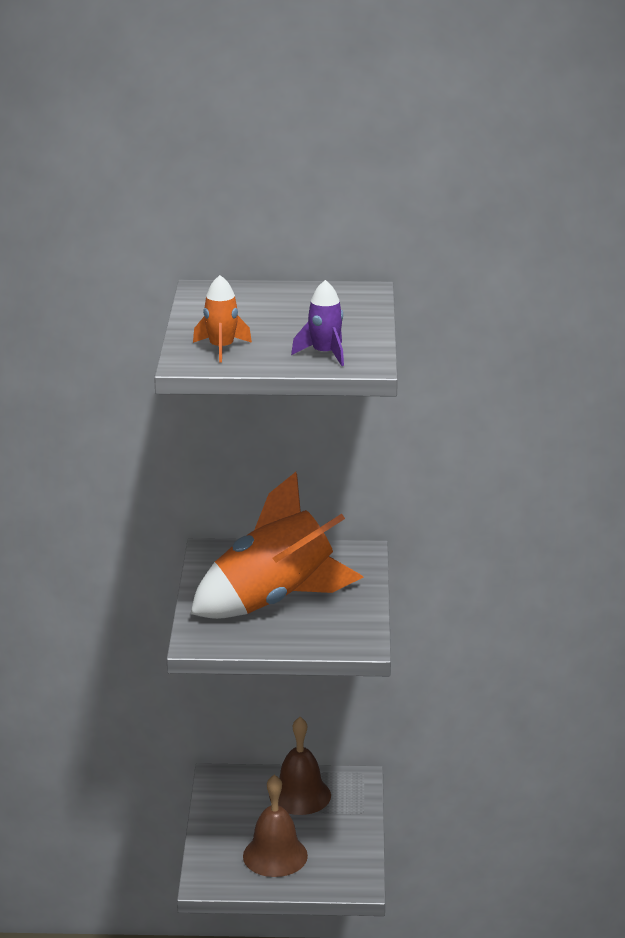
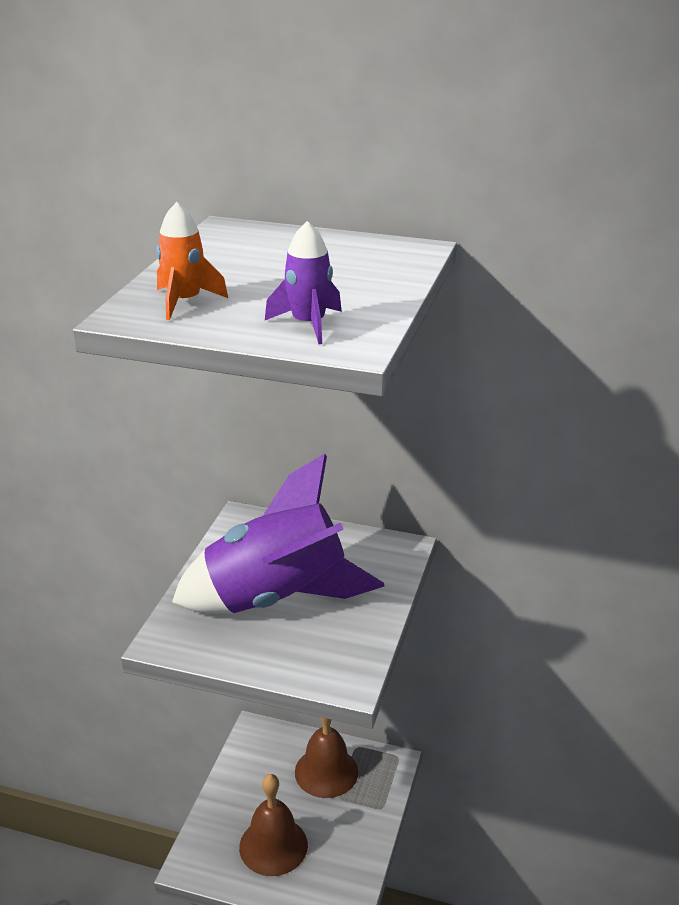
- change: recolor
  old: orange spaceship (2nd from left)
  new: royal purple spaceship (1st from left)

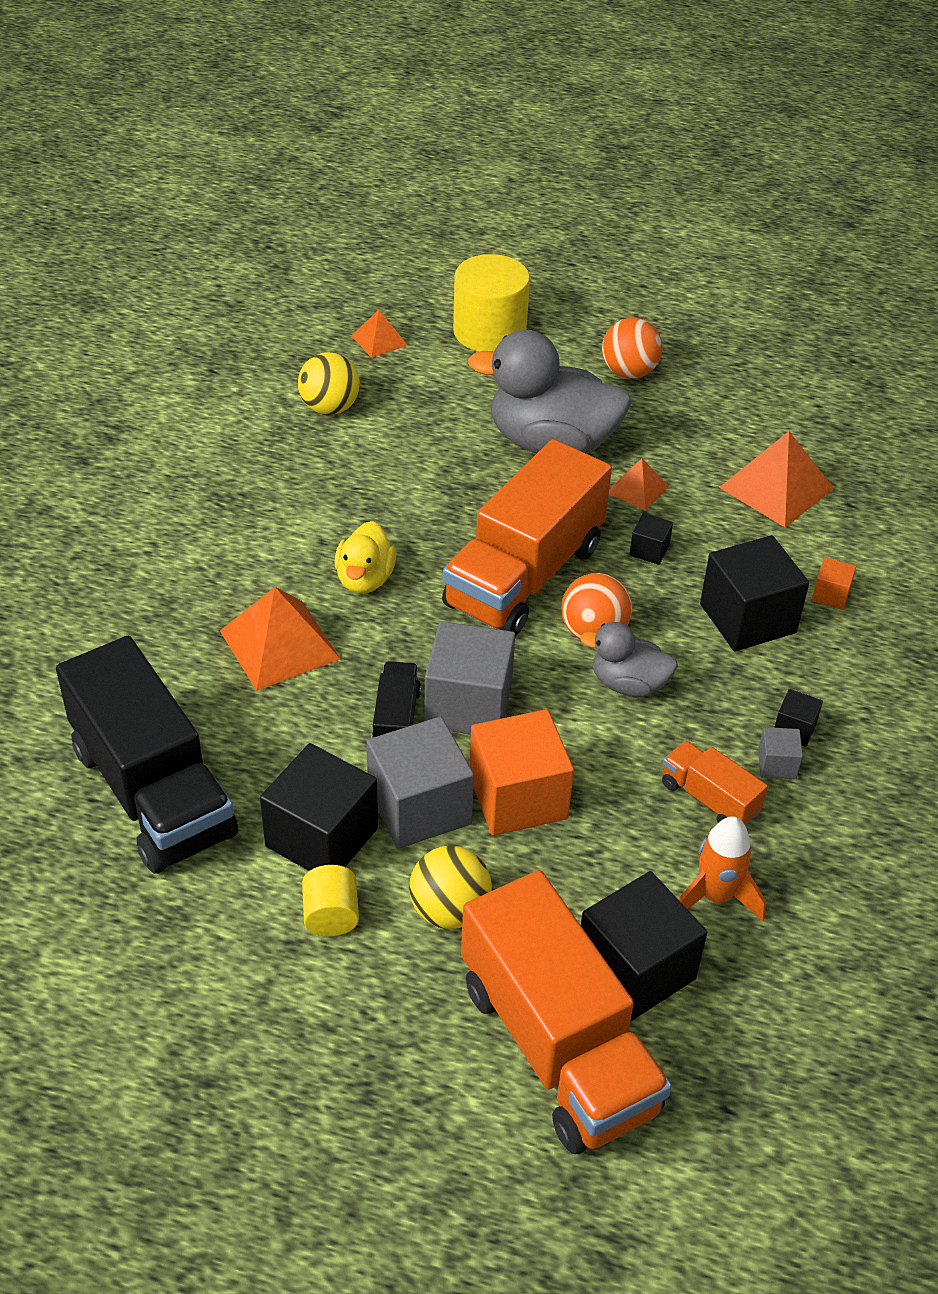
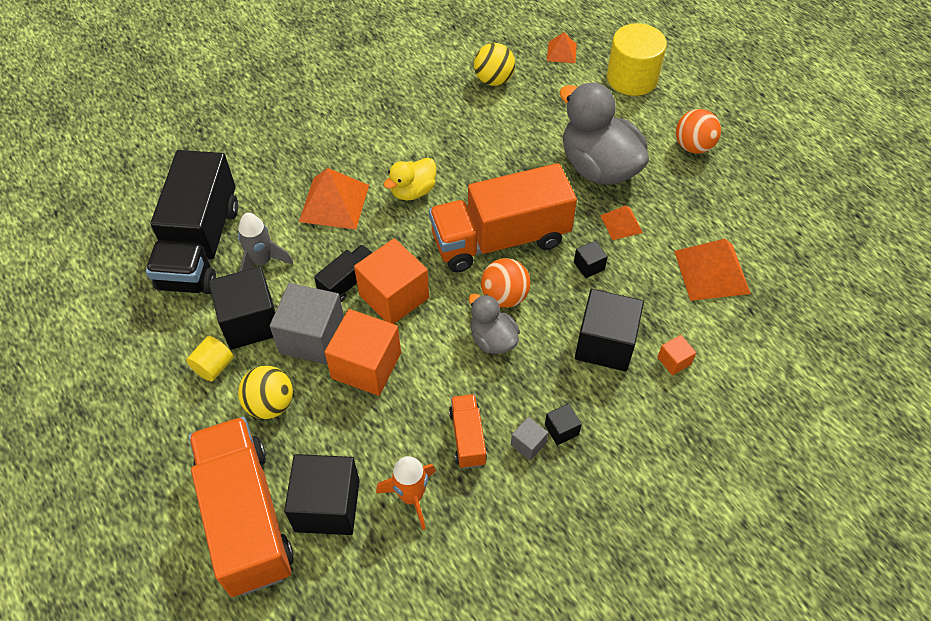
- change: recolor
  old: ash-grey cube (2nd from left)
  new: orange cube (2nd from left)
- change: rotate
  old: orange truck (2nd from left in the first image)
  degrees: 150
- change: insert
  new: ash-grey spaceship

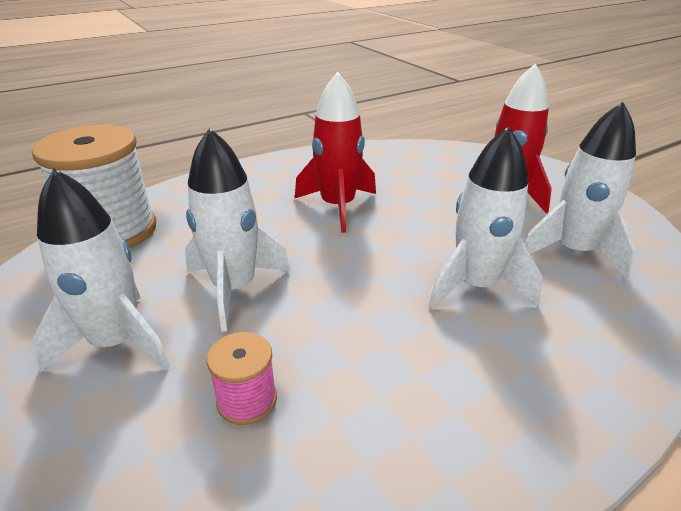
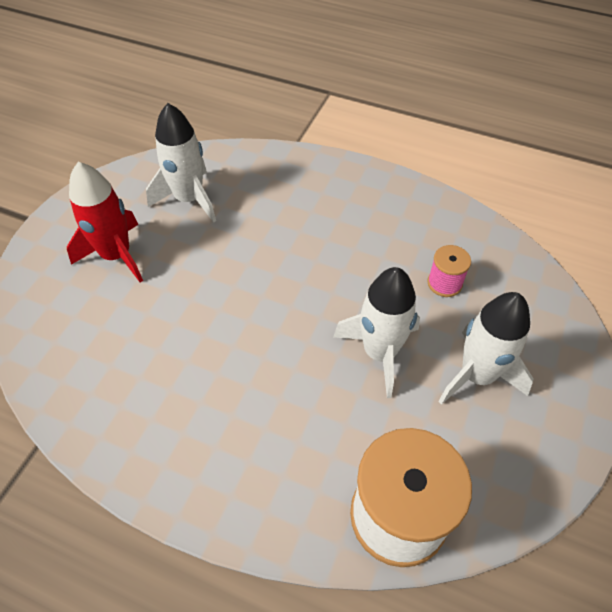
- change: delete
  old: crimson spaceship (1st from left)
- change: delete
  old: pure white spaceship (3rd from left)

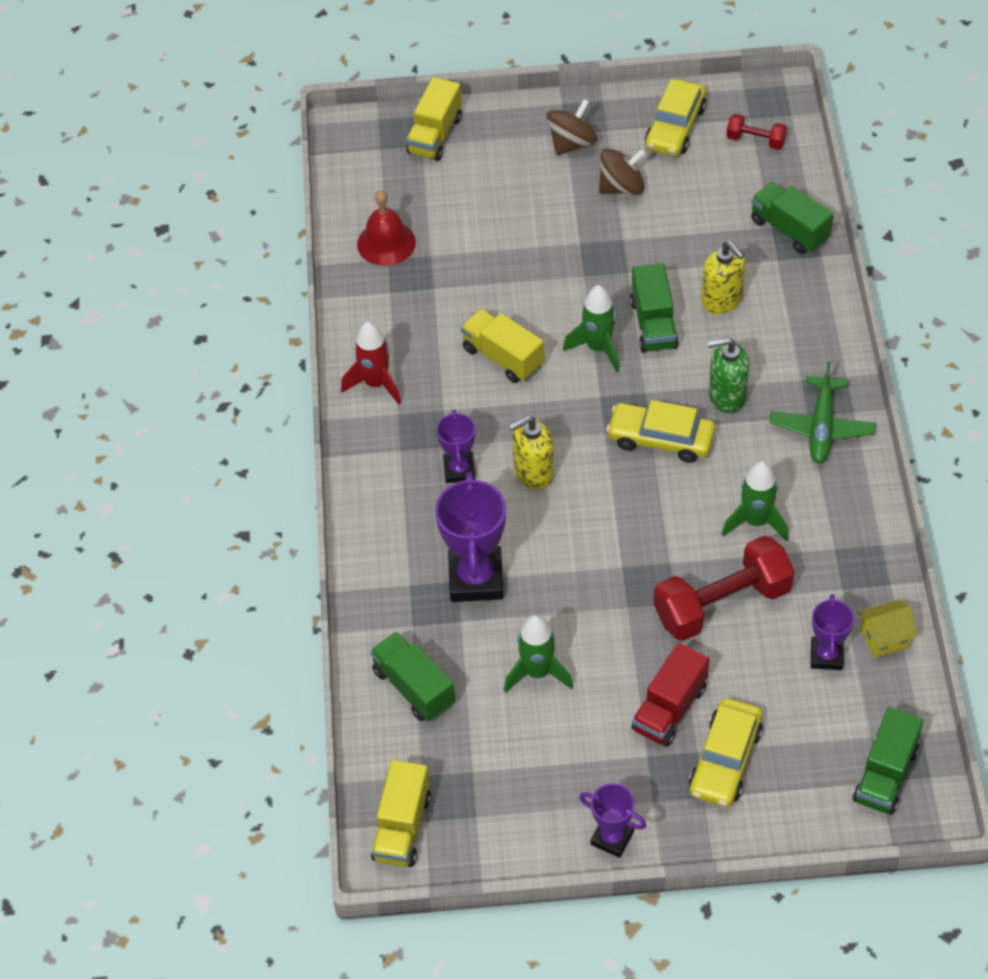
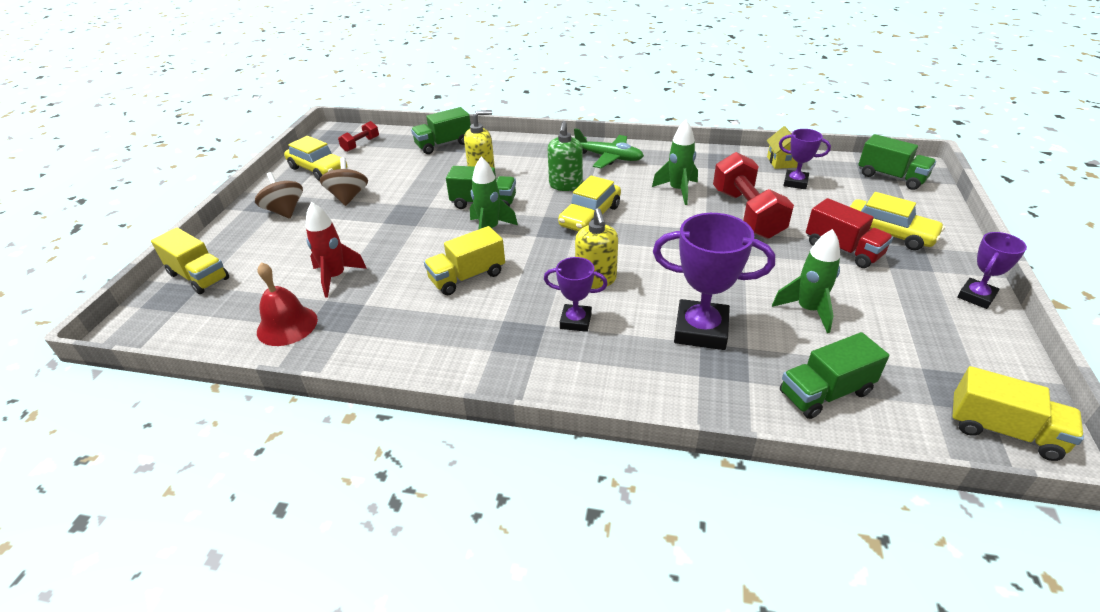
- change: move
  old: crimson spaceship

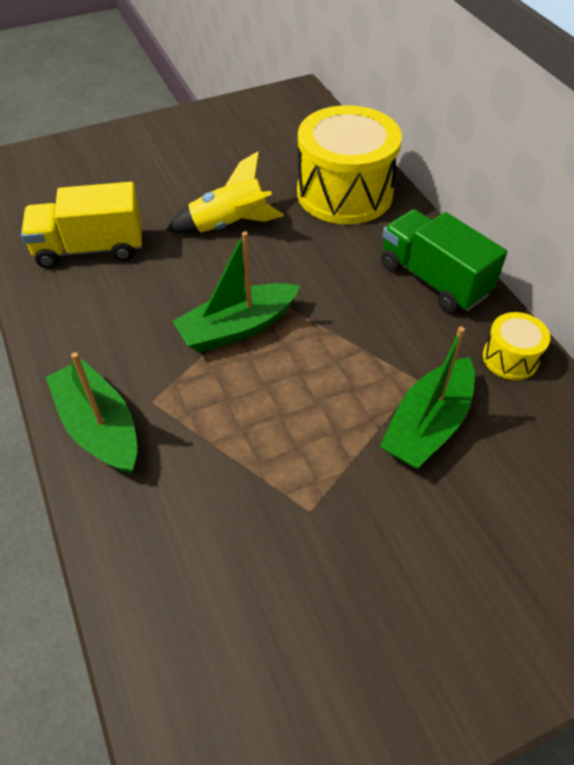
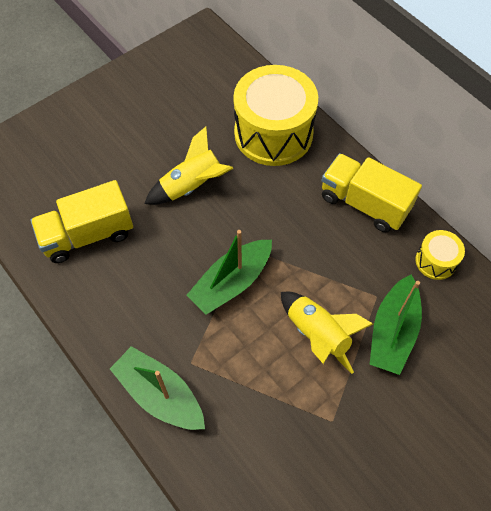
- change: recolor
  old: emerald truck
  new: yellow truck (2nd from left)
- change: insert
  new: yellow spaceship (2nd from left)

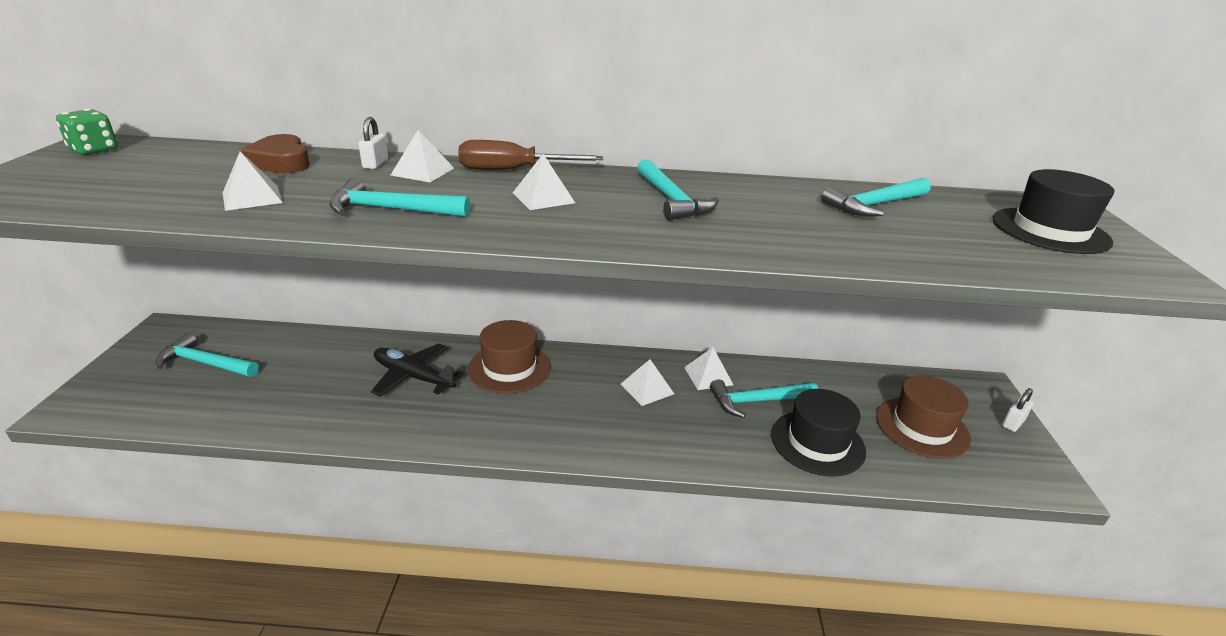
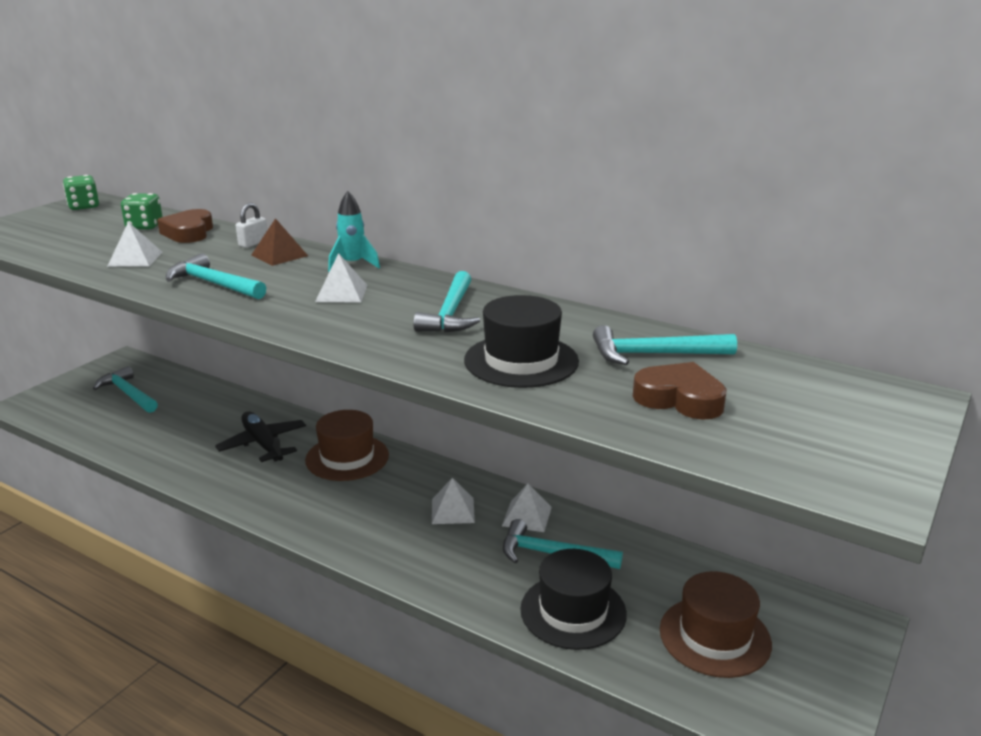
- change: recolor
  old: pure white pyramid (2nd from left)
  new: brown pyramid
- change: replace
  old: brown hand screwdriver
  new: turquoise spaceship
- change: move
  old: black hat (2nd from left in the first image)
  new: black hat (1st from left)
- change: delete
  old: pure white padlock (2nd from left)
- change: insert
  new: emerald dice (2nd from left)
- change: insert
  new: brown heart shape (2nd from left)

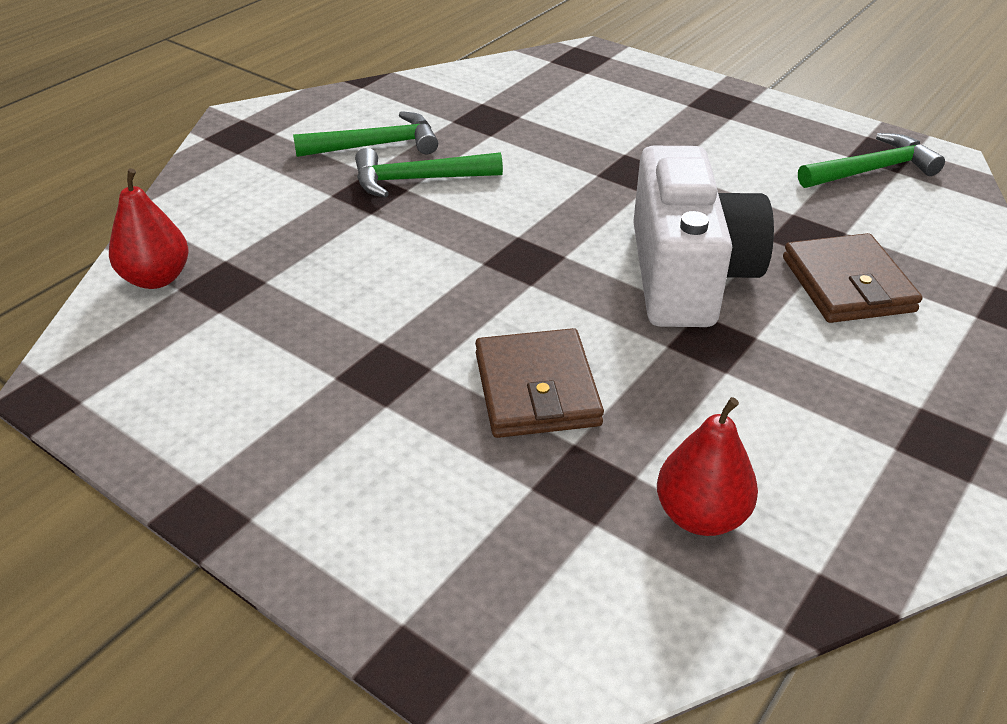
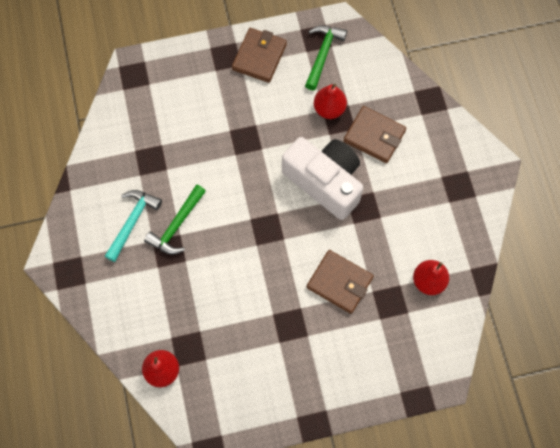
- change: recolor
  old: emerald hammer (1st from left)
  new: turquoise hammer
- change: insert
  new: brown card wallet (1st from left)
- change: insert
  new: crimson pear fruit (2nd from left)

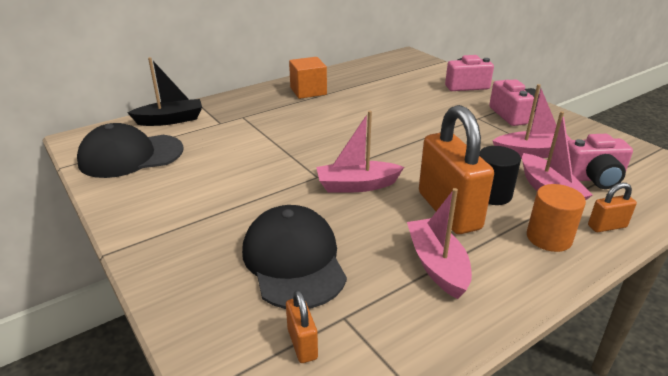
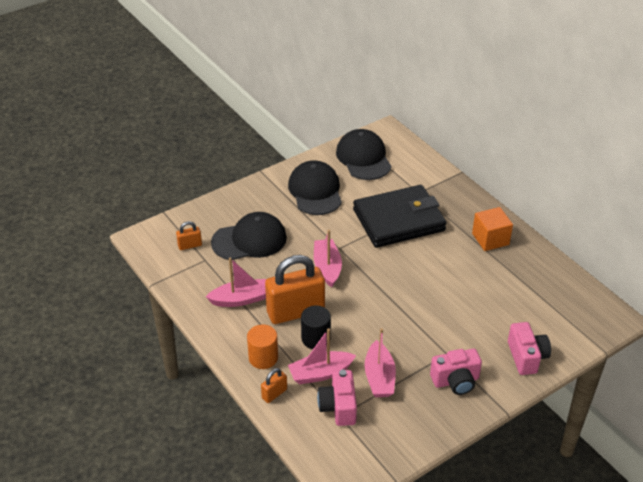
- change: delete
  old: black sailboat
- change: rotate
  old: orange padlock (3rd from left in the first image)
  degrees: 60
- change: insert
  new: black cap (2nd from left)
- change: insert
  new: black card wallet

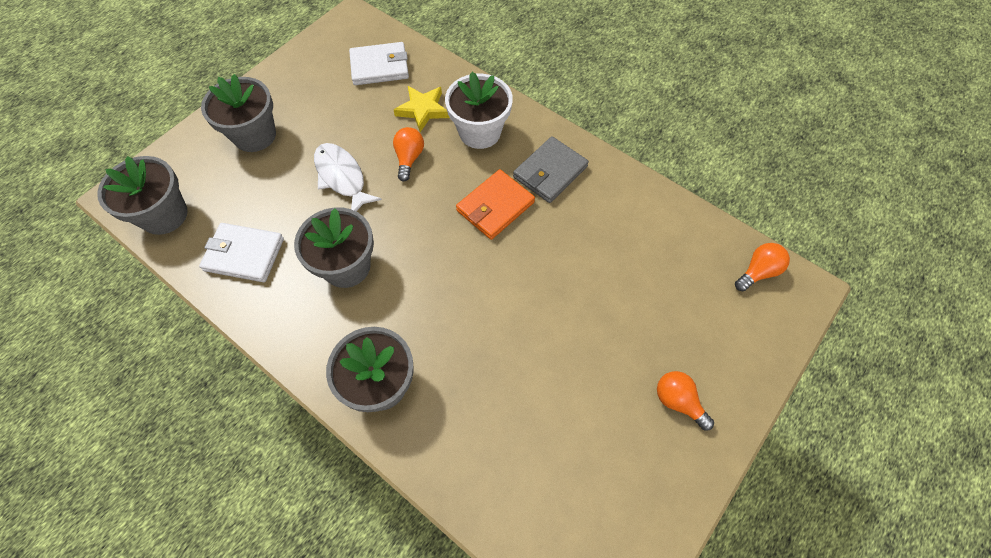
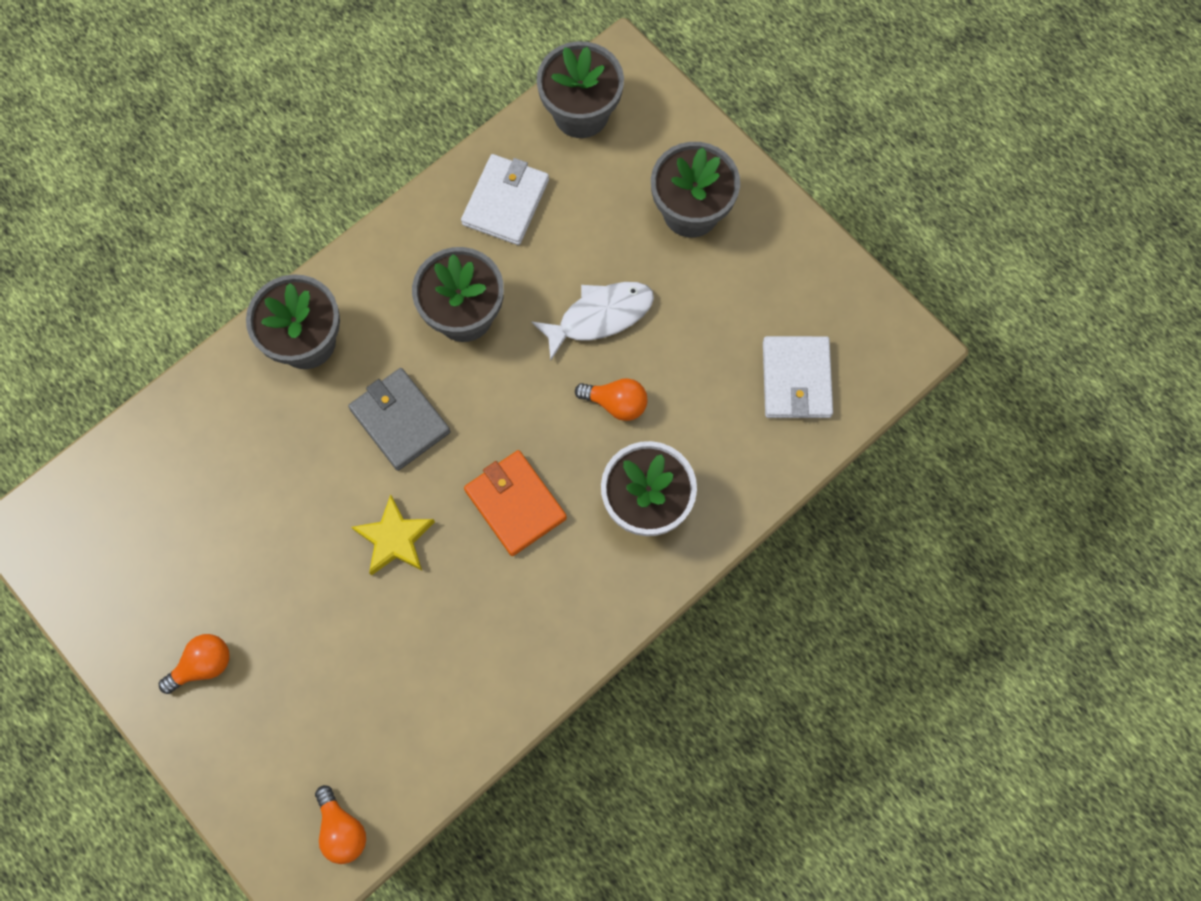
- change: move
  old: yellow star
- change: move
  old: ash-grey card wallet

